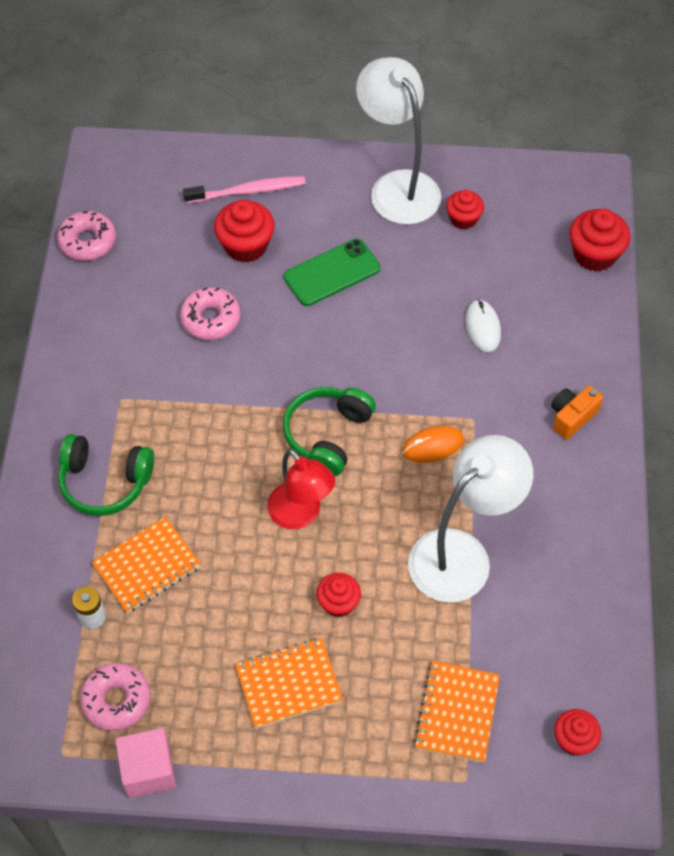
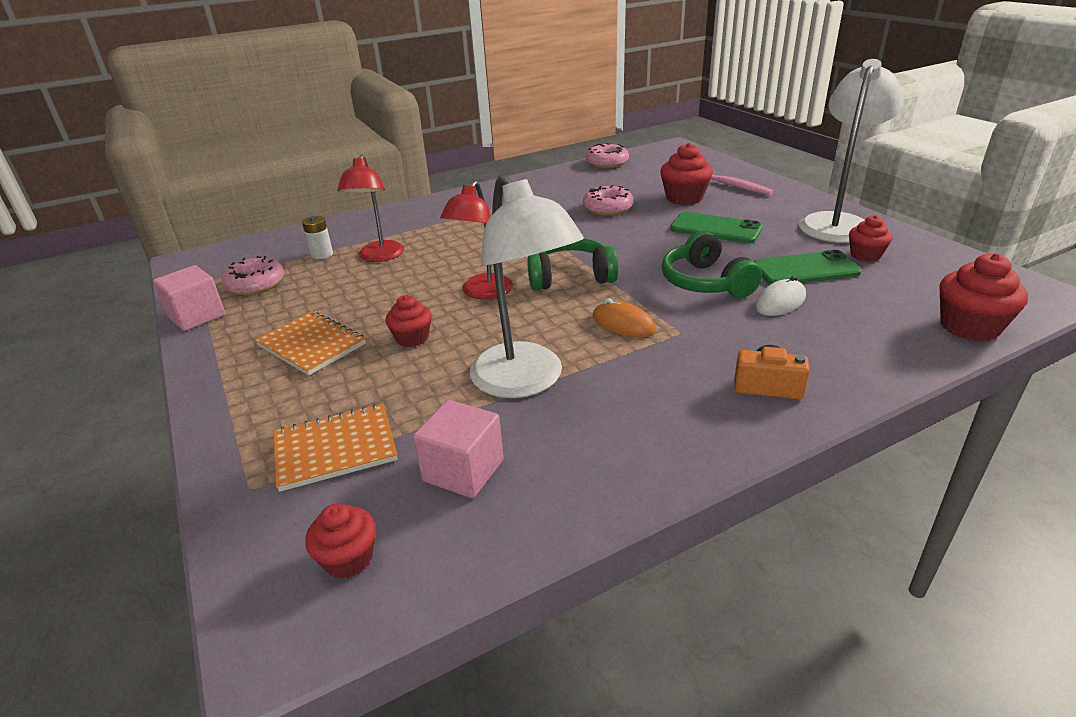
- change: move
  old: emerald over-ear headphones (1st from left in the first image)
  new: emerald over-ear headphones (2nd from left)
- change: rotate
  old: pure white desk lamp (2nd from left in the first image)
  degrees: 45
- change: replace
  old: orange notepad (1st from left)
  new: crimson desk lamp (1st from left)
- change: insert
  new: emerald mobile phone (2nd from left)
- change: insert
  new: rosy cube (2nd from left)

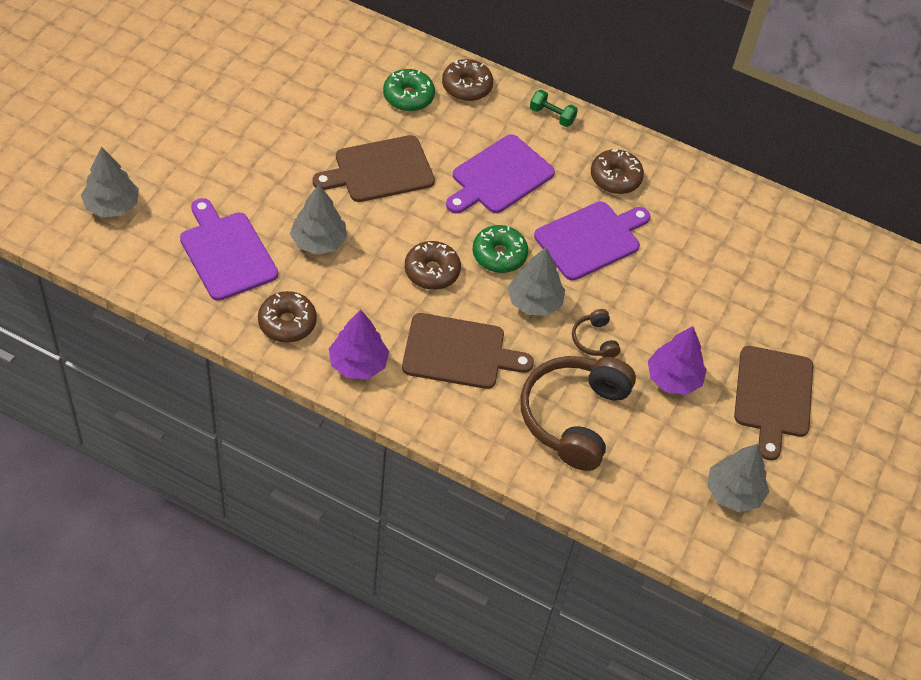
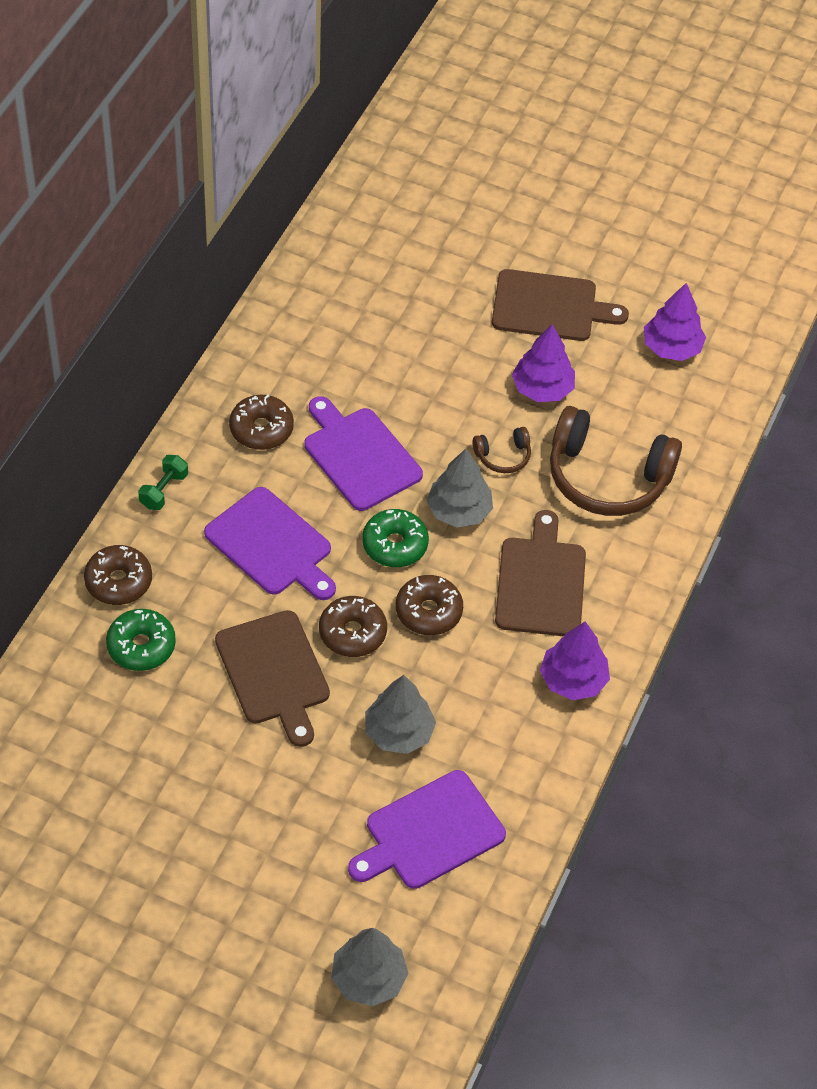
- change: move
  old: brown doughnut (1st from left in the first image)
  new: brown doughnut (3rd from left)
- change: recolor
  old: ash-grey fir tree (4th from left)
  new: royal purple fir tree (3rd from left)

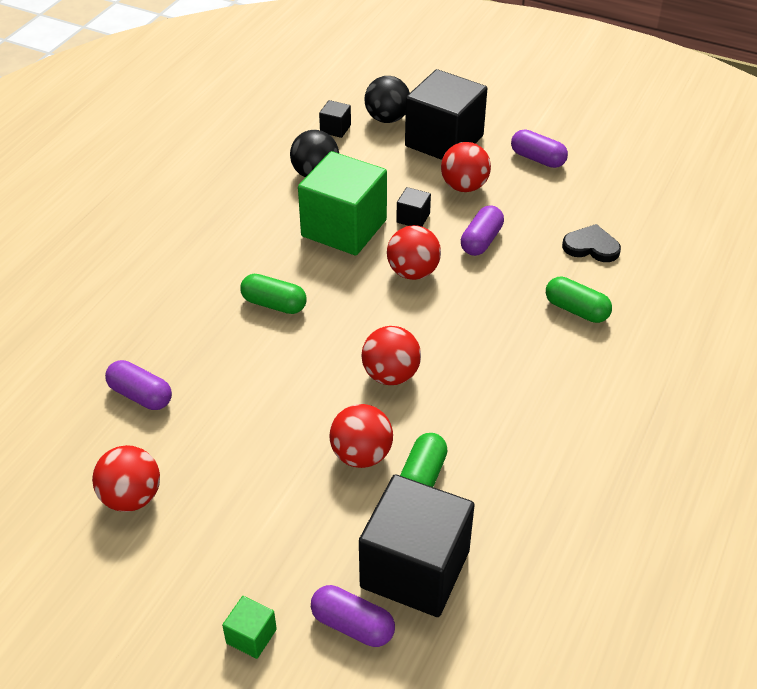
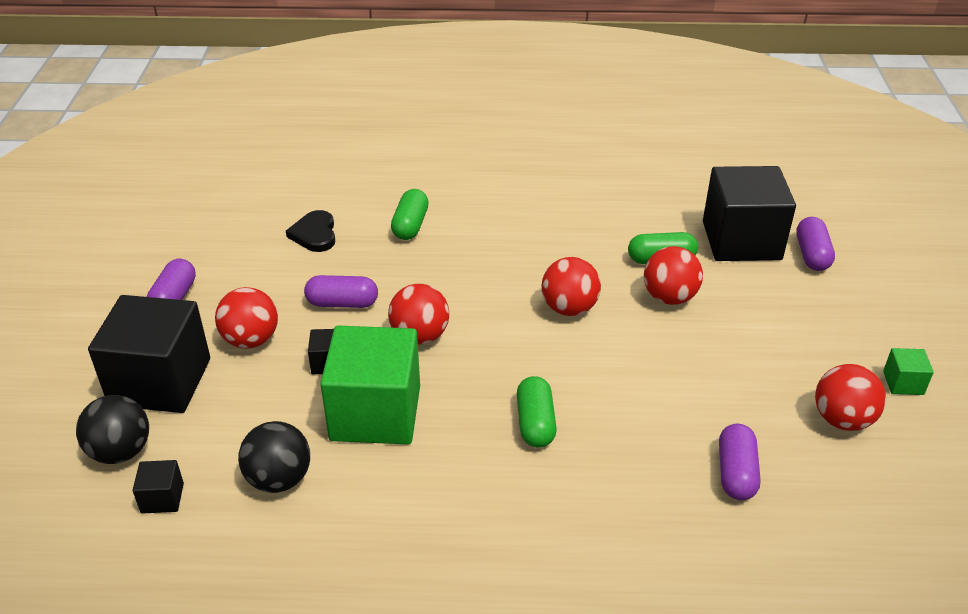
- change: move
  old: emerald cube (1st from left in the first image)
  new: emerald cube (2nd from left)

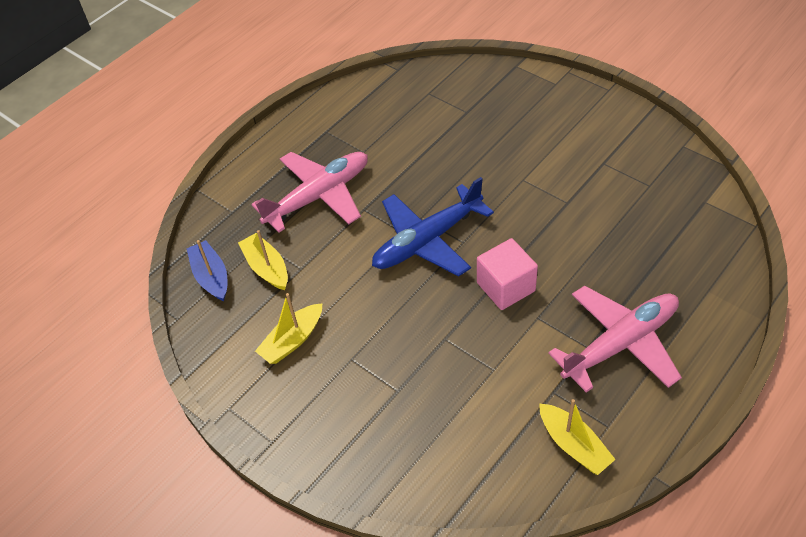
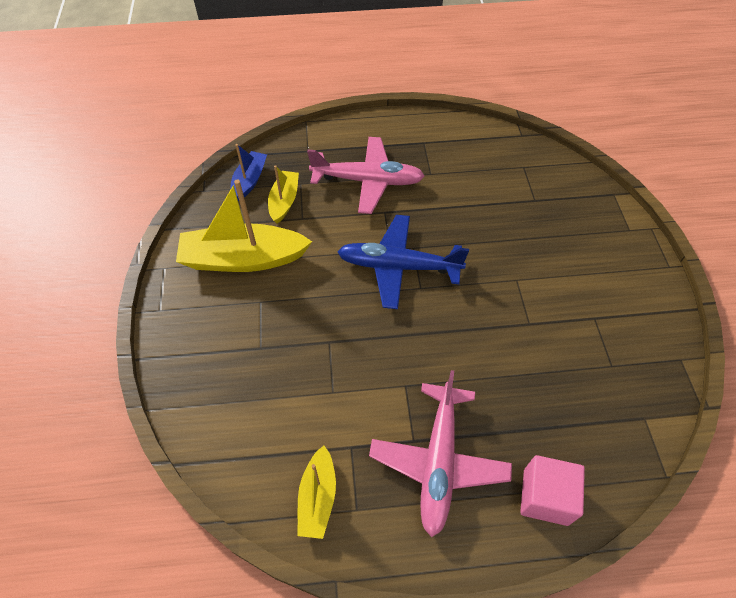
- change: move
  old: rosy cube
- change: rotate
  old: rosy toy plane (2nd from left)
  degrees: 90
- change: resize
  old: yellow sailboat (2nd from left in the first image)
  factor: 1.84

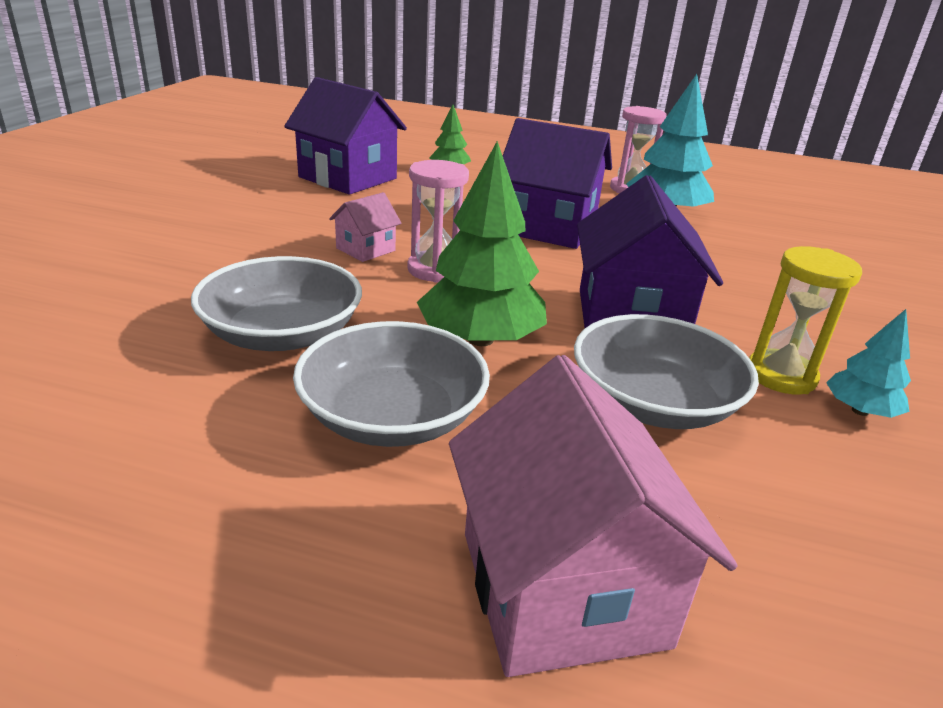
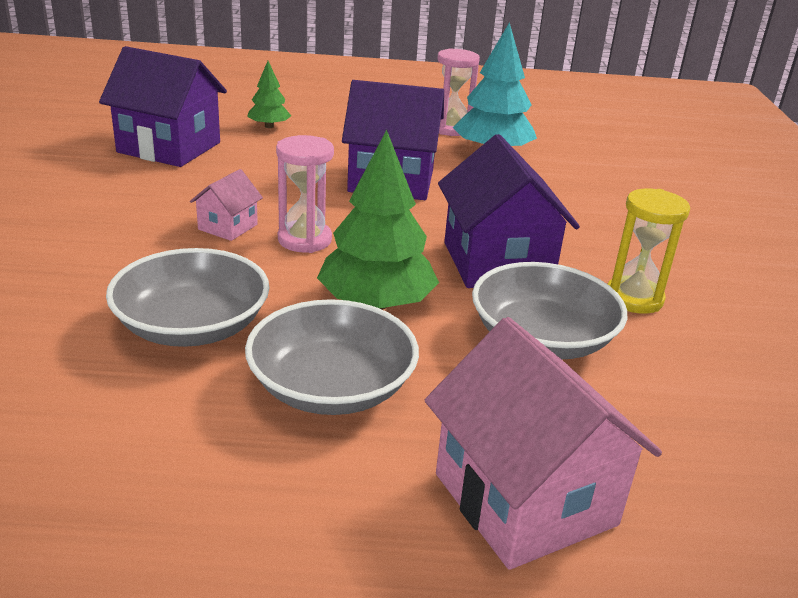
- change: delete
  old: turquoise fir tree (2nd from left)

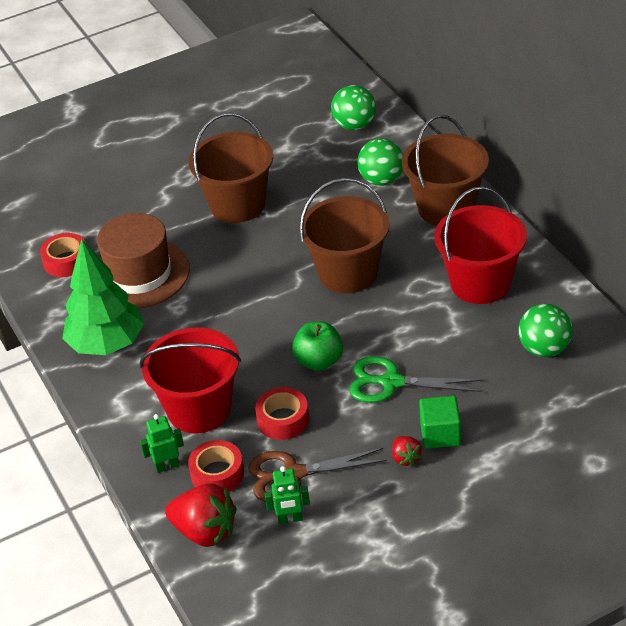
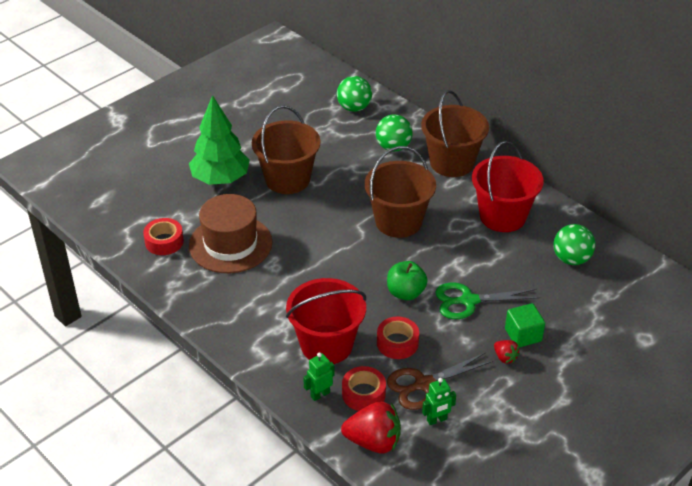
- change: move
  old: emerald fir tree

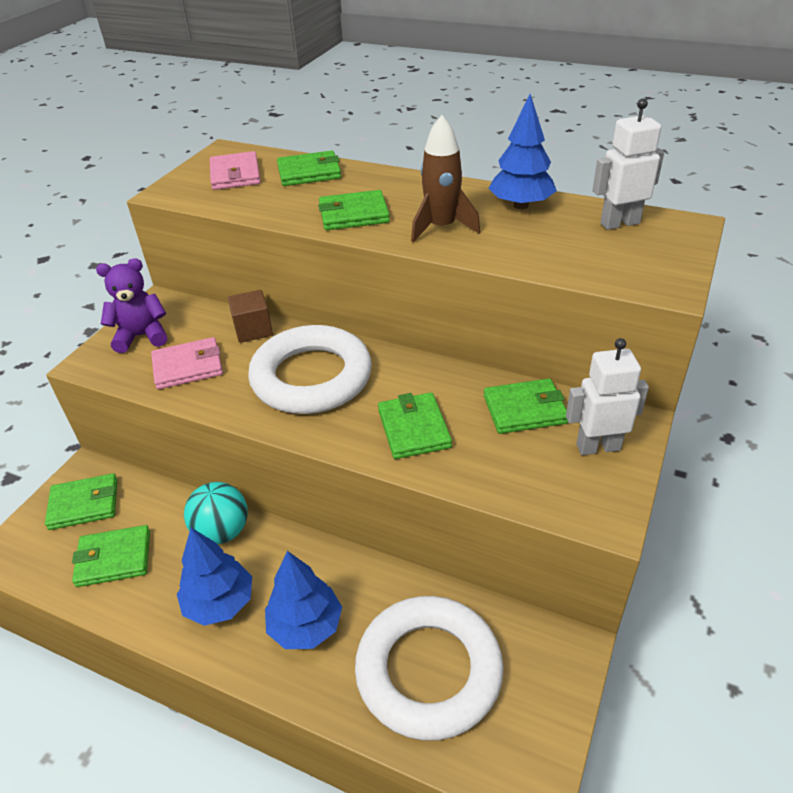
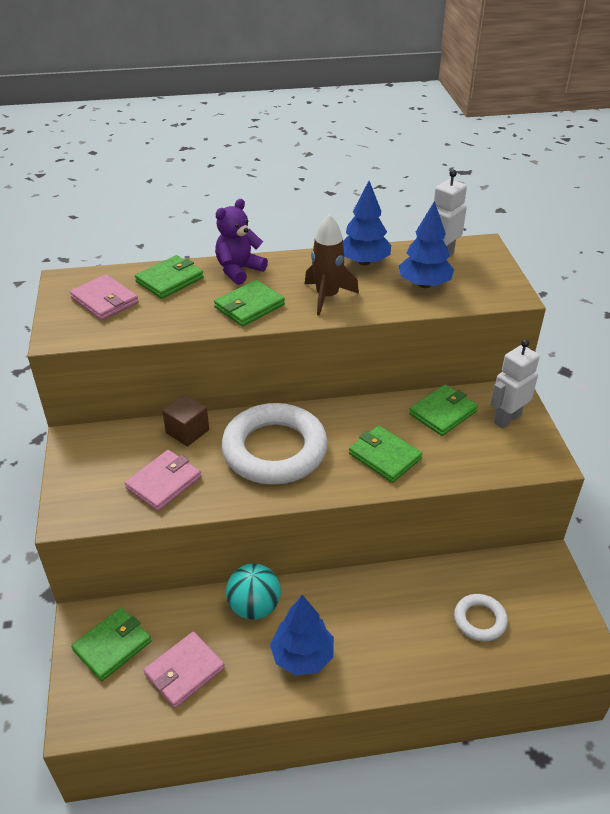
- change: move
  old: royal purple teddy
- change: recolor
  old: emerald card wallet (2nd from left)
  new: rosy card wallet (3rd from left)
- change: move
  old: cobalt fir tree (2nd from left in the first image)
  new: cobalt fir tree (3rd from left)
- change: resize
  old: pure white ring (2nd from left)
  factor: 0.48

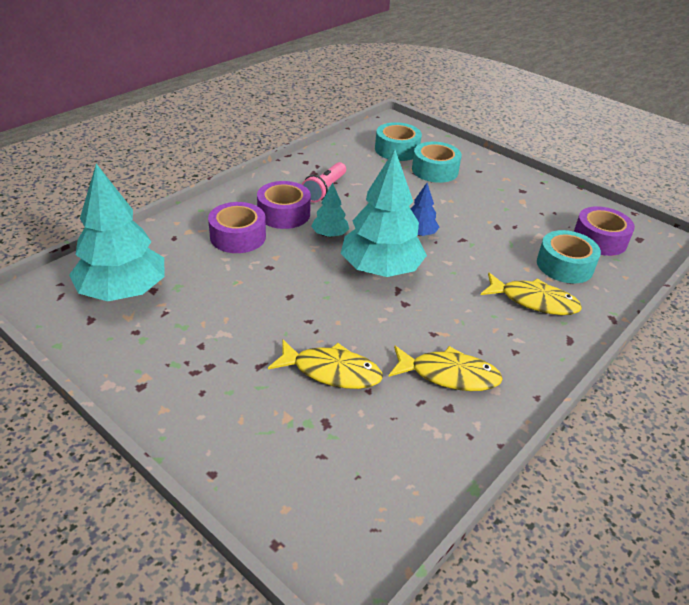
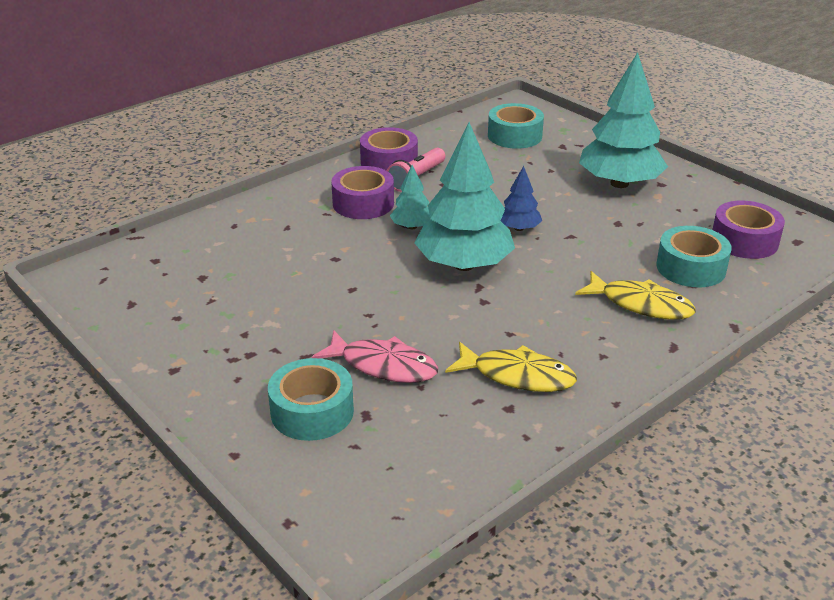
- change: move
  old: turquoise sticky tape (2nd from left in the first image)
  new: turquoise sticky tape (1st from left)
- change: move
  old: turquoise fir tree (1st from left in the first image)
  new: turquoise fir tree (3rd from left)
- change: move
  old: royal purple sticky tape (1st from left in the first image)
  new: royal purple sticky tape (2nd from left)
- change: recolor
  old: yellow fish (1st from left)
  new: rosy fish

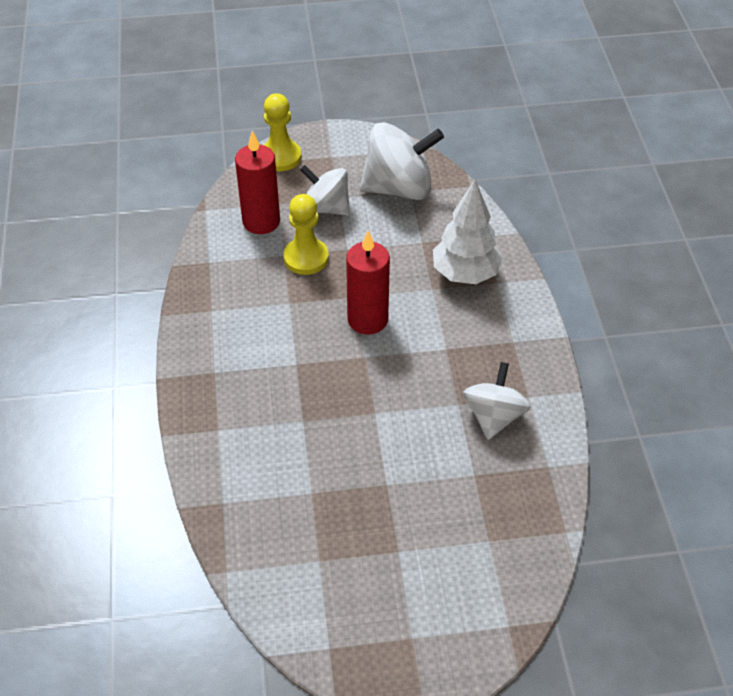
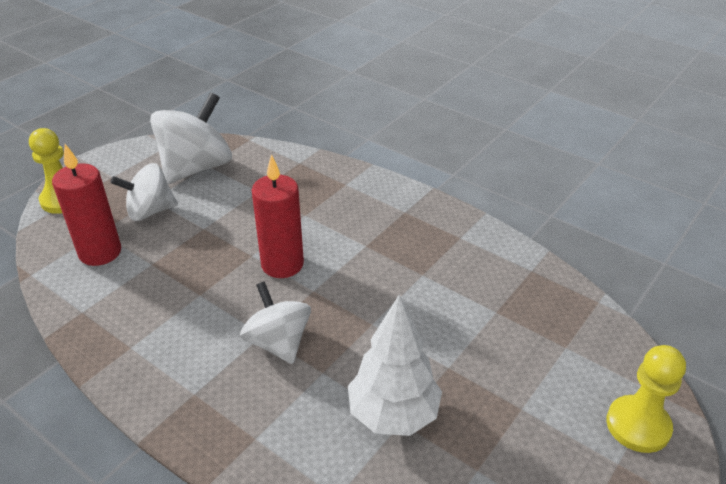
- change: move
  old: pure white fir tree
- change: move
  old: yellow pawn (2nd from left)
- change: move
  old: pure white toy top (3rd from left)

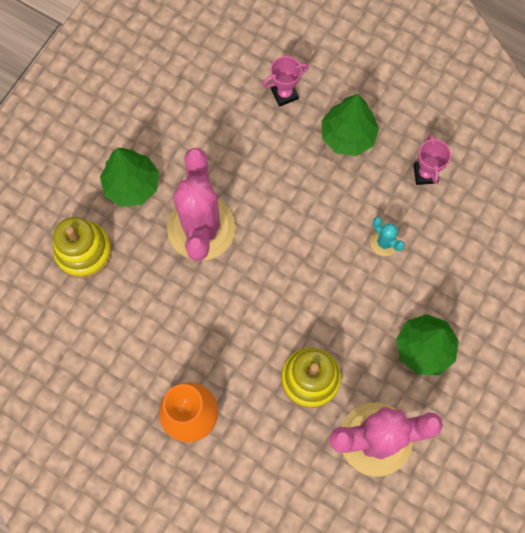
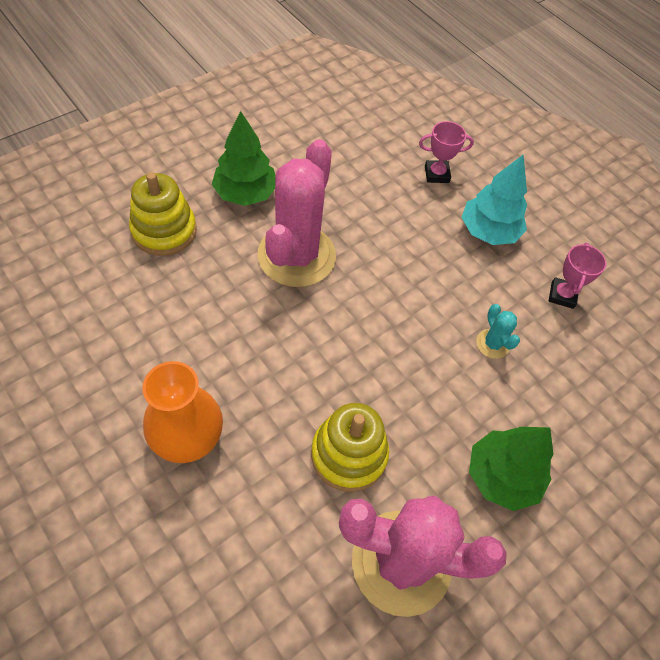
- change: recolor
  old: emerald fir tree (2nd from left)
  new: turquoise fir tree

